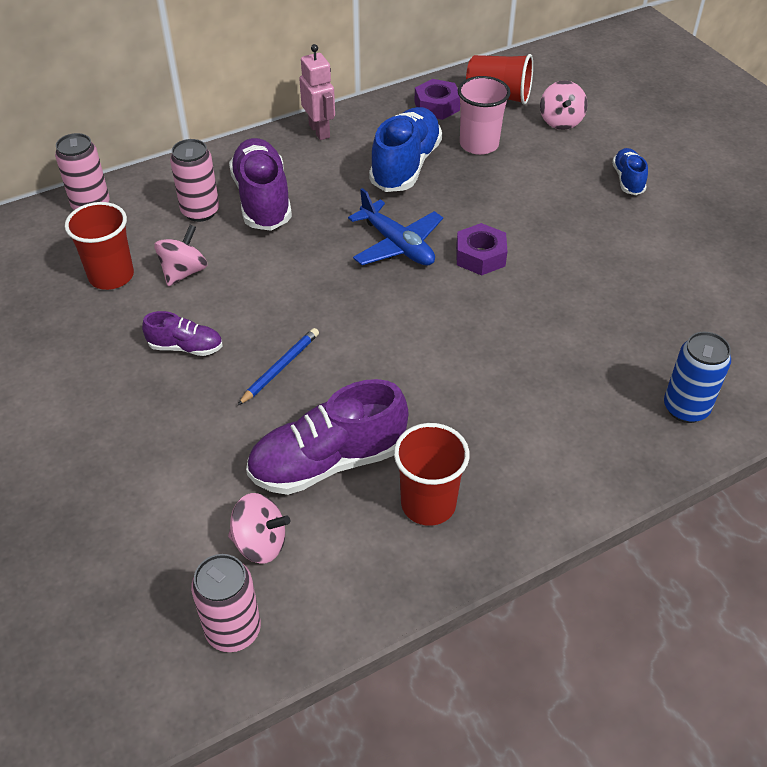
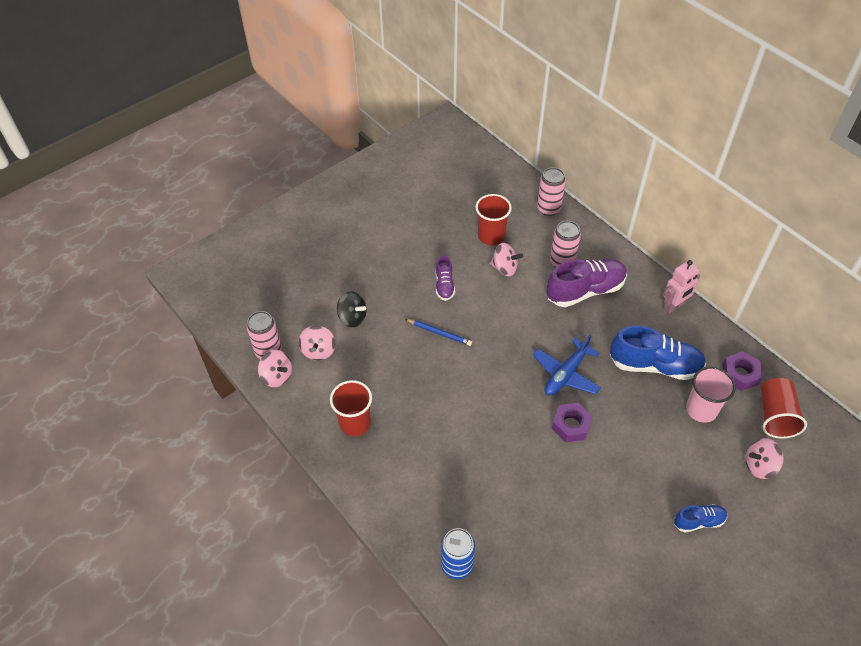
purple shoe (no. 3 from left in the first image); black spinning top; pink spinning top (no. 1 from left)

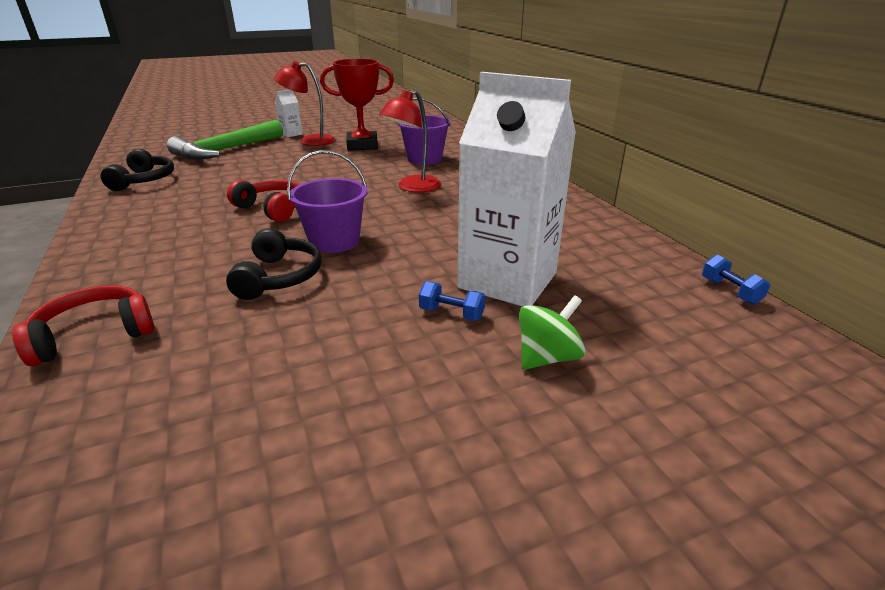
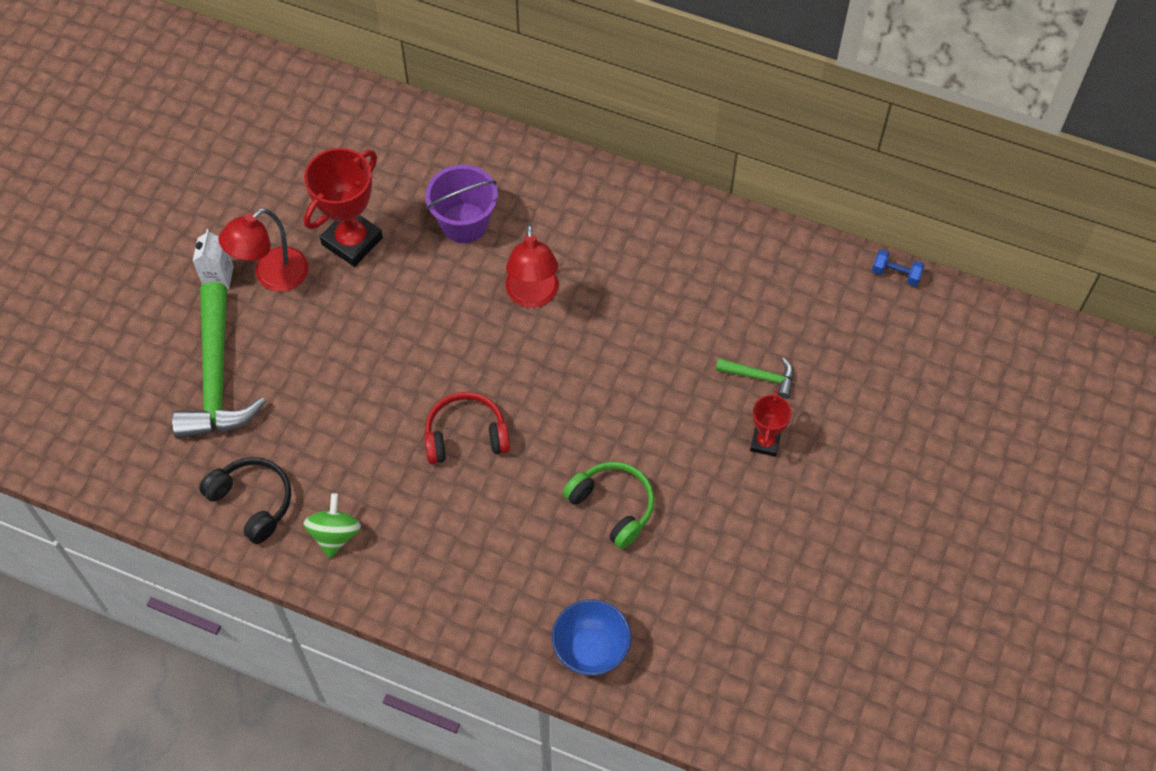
green hammer (no. 2 from left); purple bucket (no. 1 from left in the first image); green headphones; red trophy (no. 2 from left); blue bowl; green spinning top

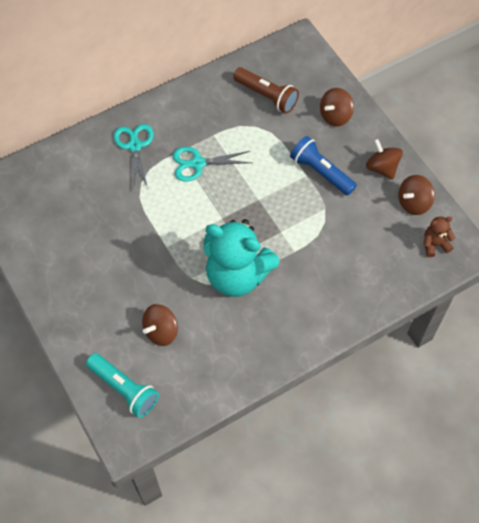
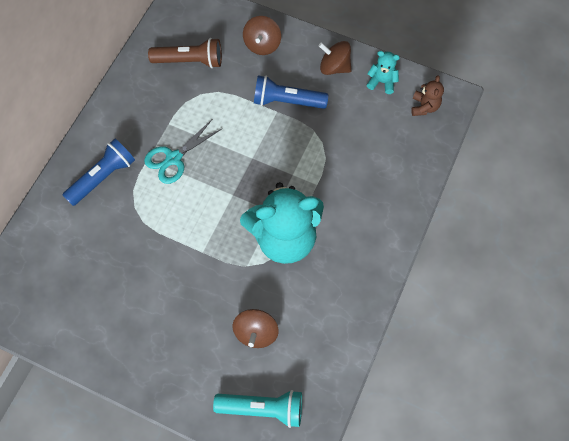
blue flashlight (no. 1 from left); turquoise teddy bear (no. 2 from left); brown teddy bear

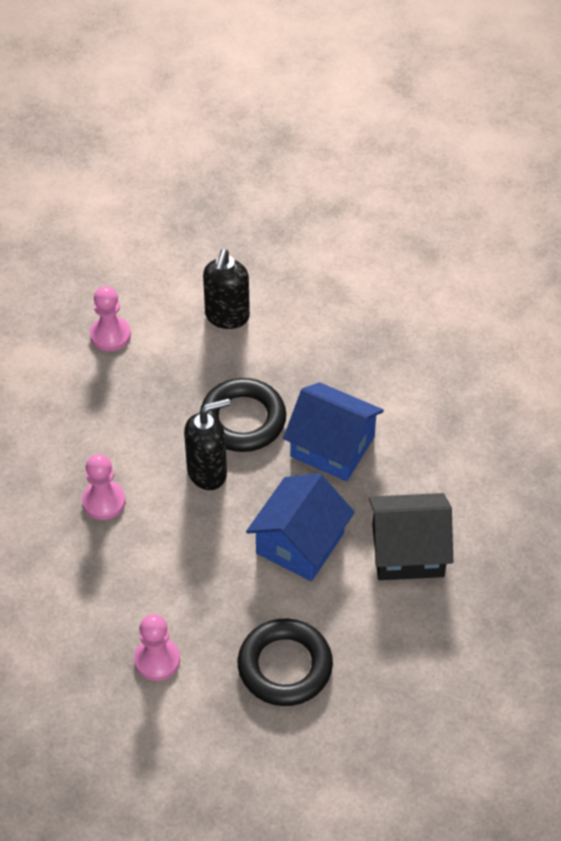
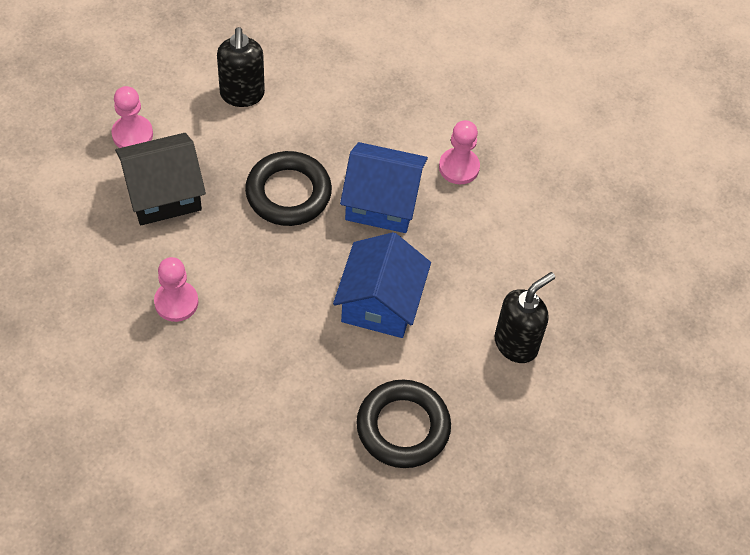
black soap dispenser (no. 2 from left); black house; pink pawn (no. 3 from left)

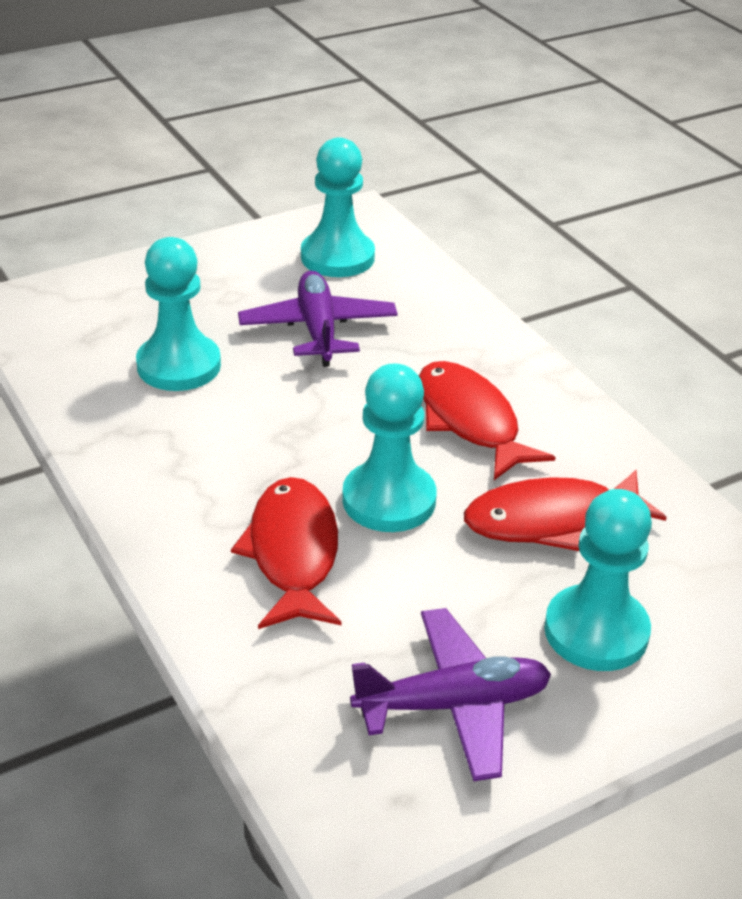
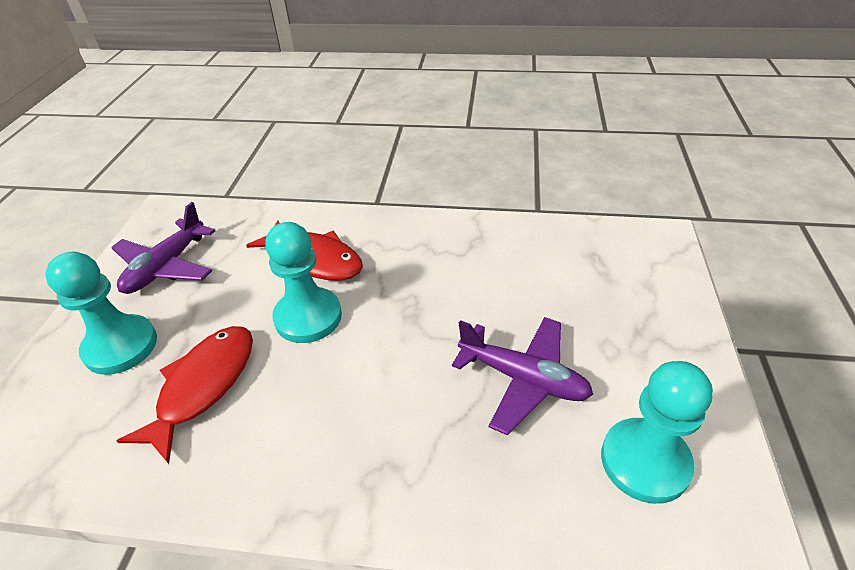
turquoise pawn (no. 1 from left in the first image); red fish (no. 2 from left in the first image)

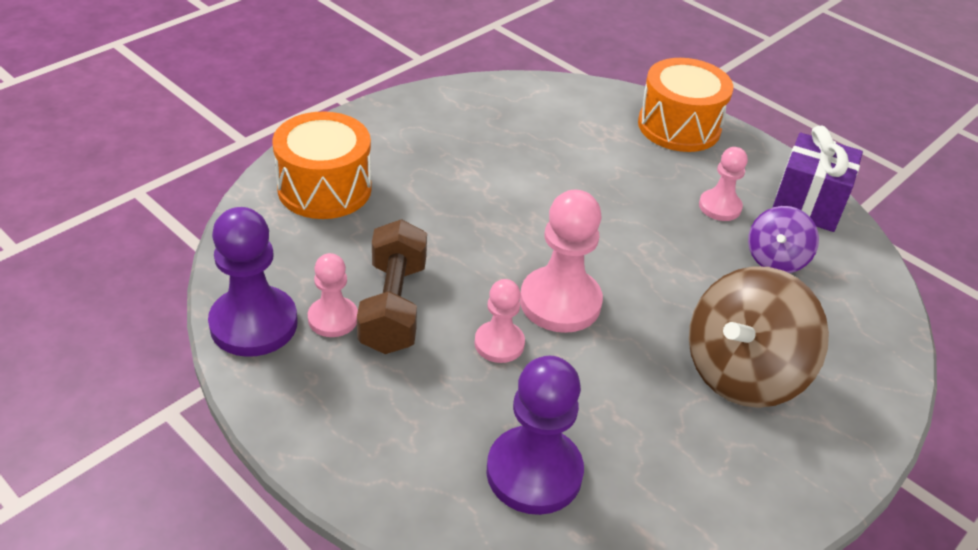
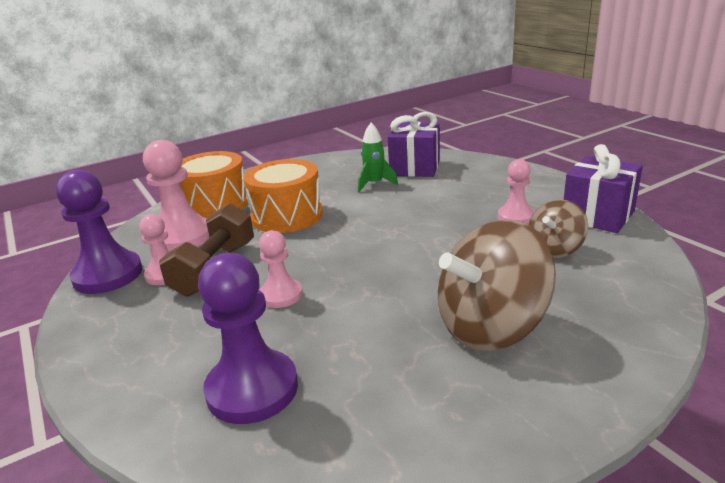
orange drum (no. 2 from left); pink pawn (no. 2 from left); brown spinning top (no. 2 from left); purple gift (no. 1 from left); green rocket

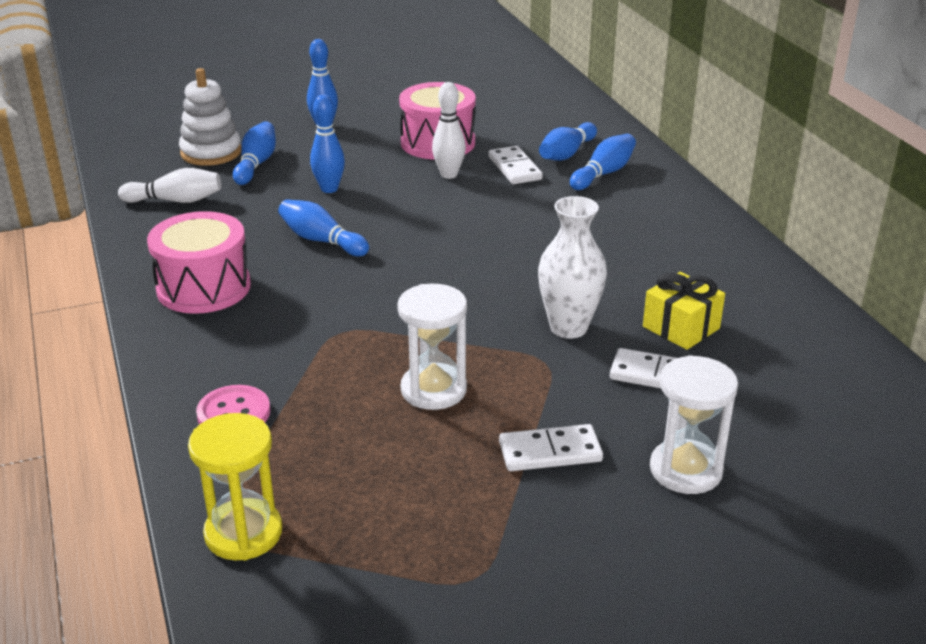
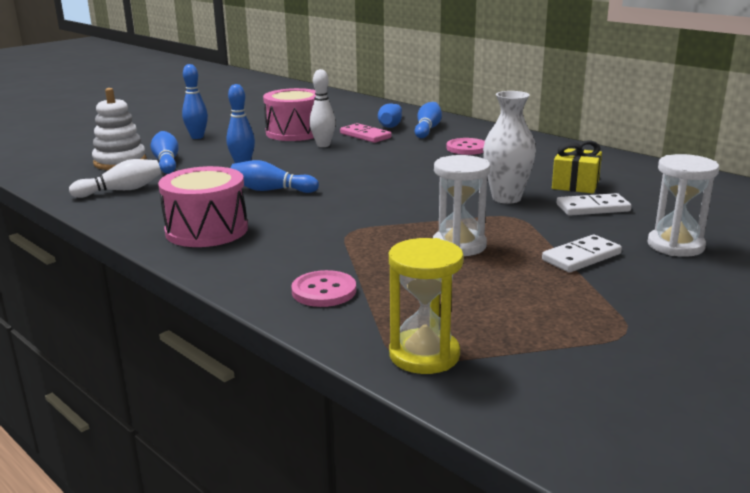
pink domino; pink button (no. 2 from left)

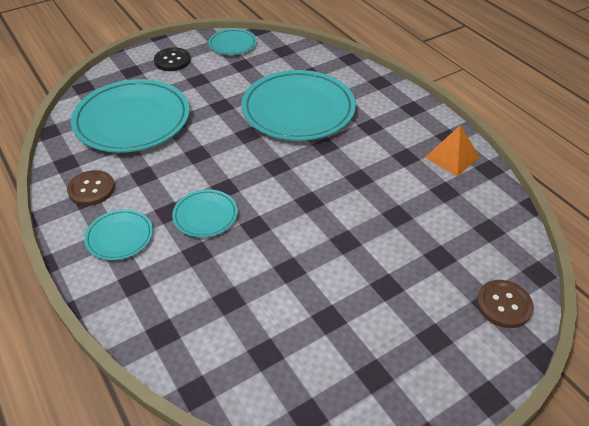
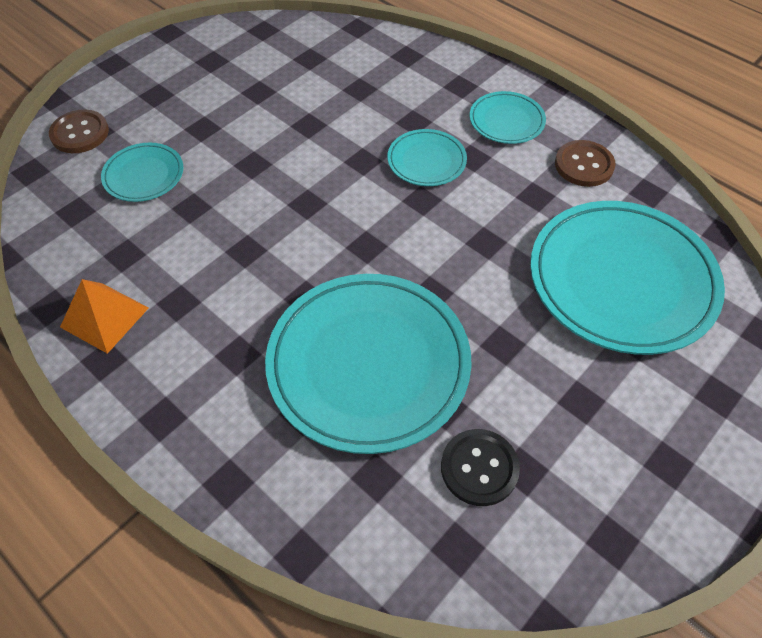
turquoise plate (no. 1 from left); black button

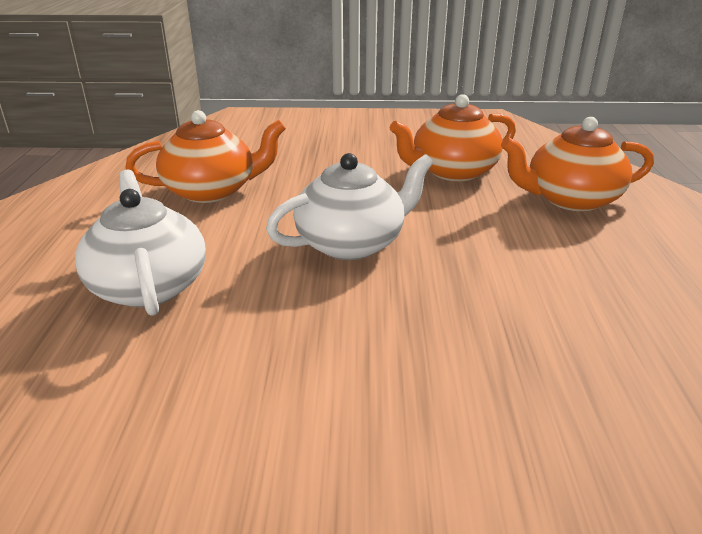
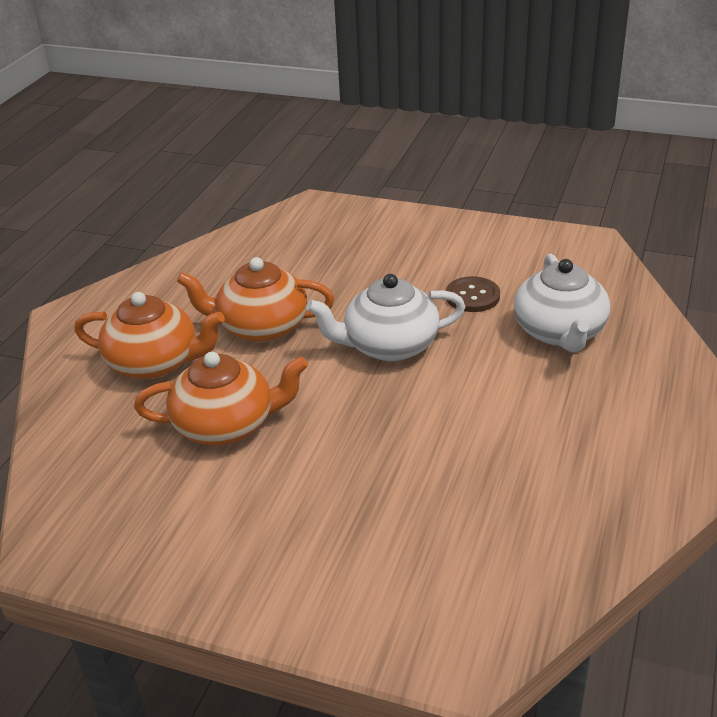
orange teapot (no. 3 from left); brown button

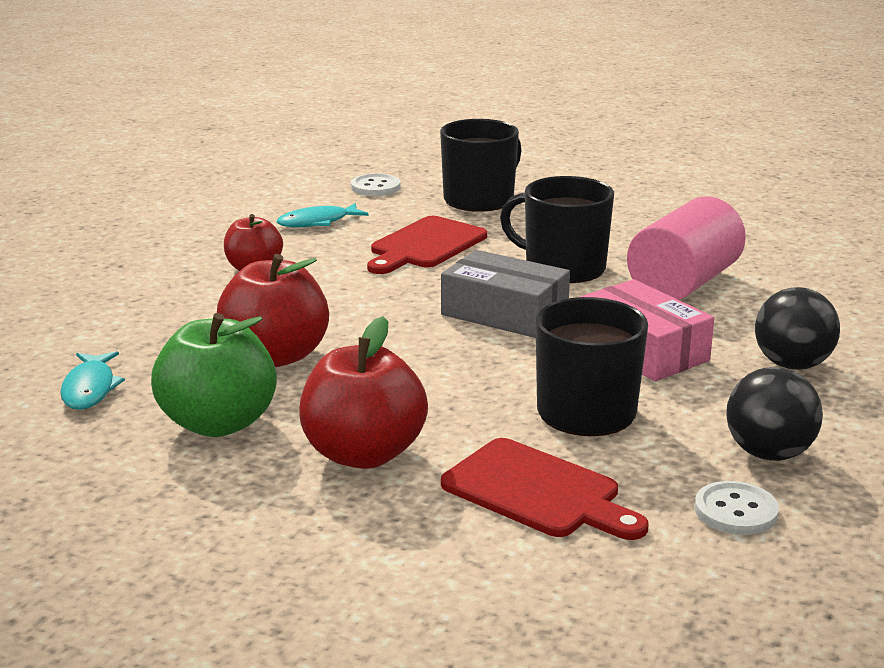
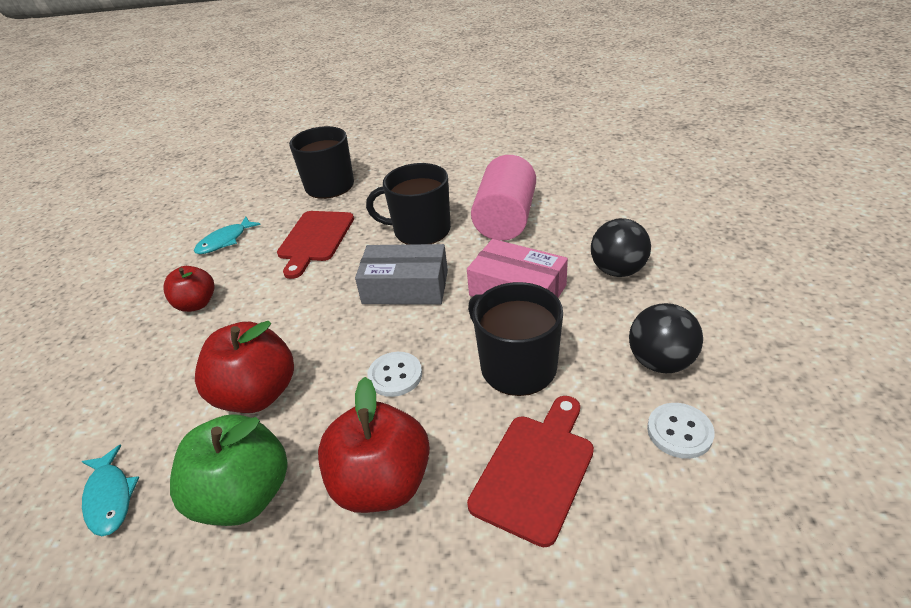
white button (no. 1 from left); red cutting board (no. 2 from left)

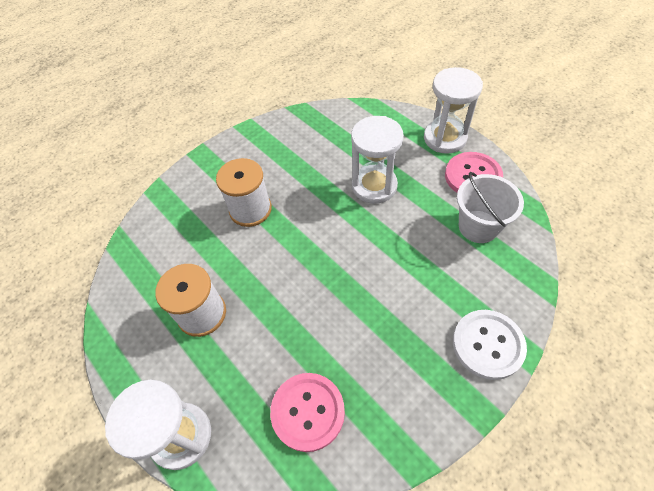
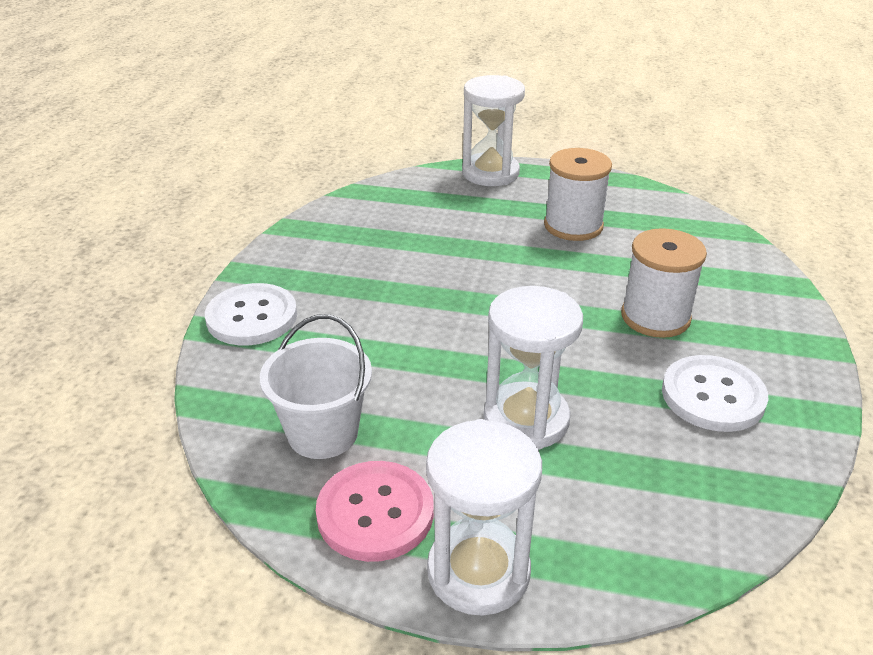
pink button (no. 1 from left in the first image); white button (no. 2 from left)

